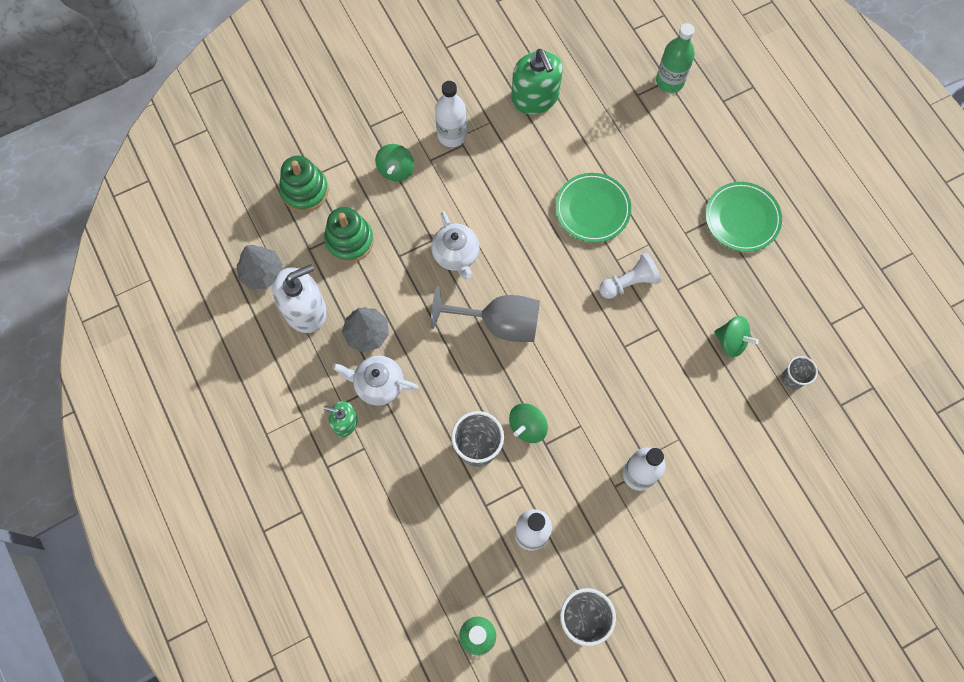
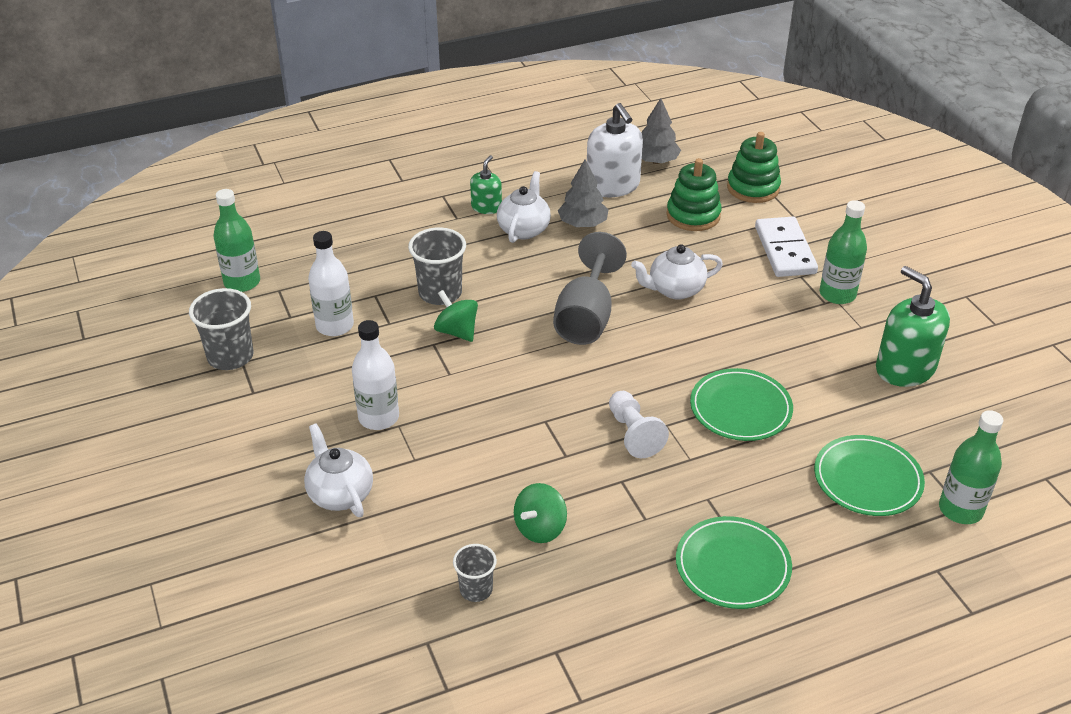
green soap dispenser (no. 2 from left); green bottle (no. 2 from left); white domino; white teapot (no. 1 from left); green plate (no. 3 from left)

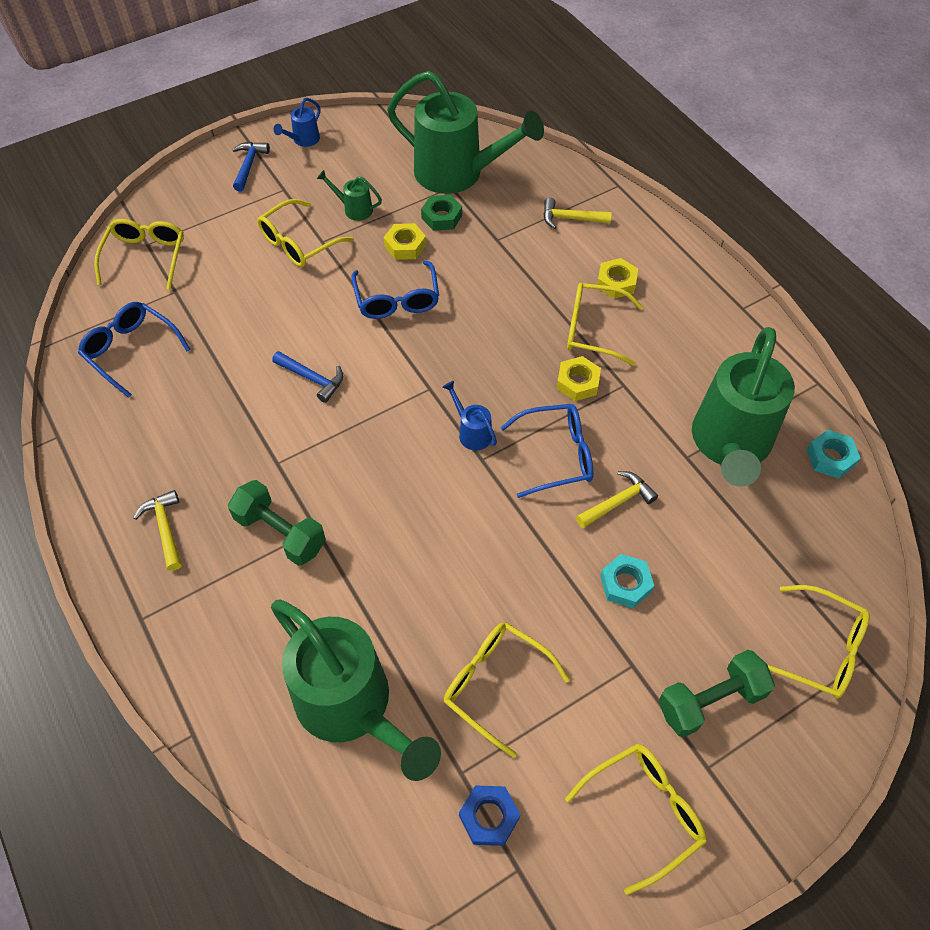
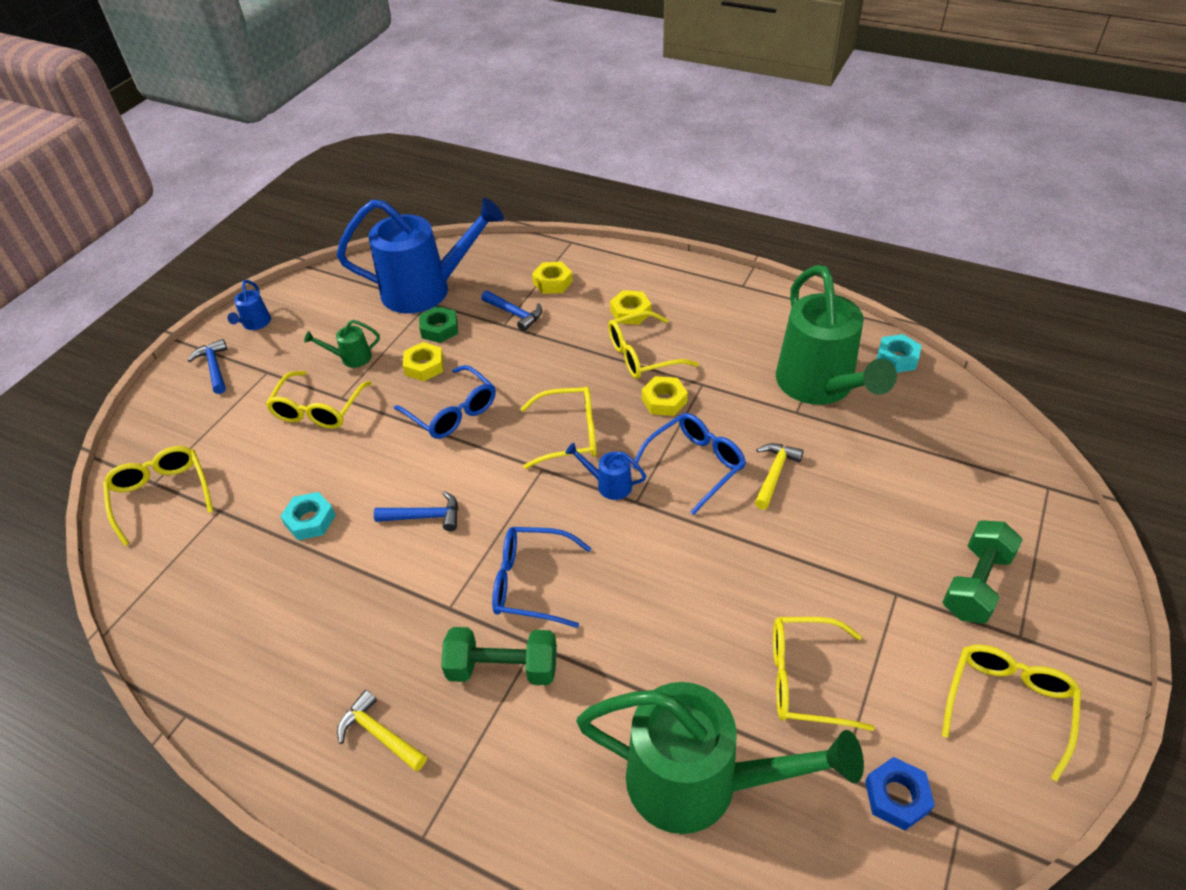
blue watering can (no. 2 from left); yellow nut (no. 2 from left); blue glasses (no. 2 from left); turquoise nut (no. 1 from left); yellow glasses (no. 3 from left); blue hammer (no. 3 from left)

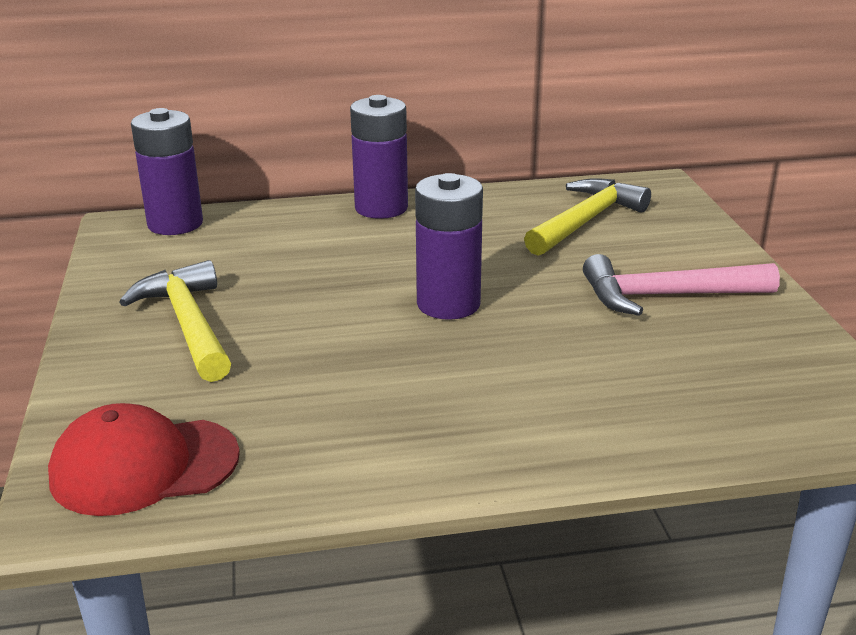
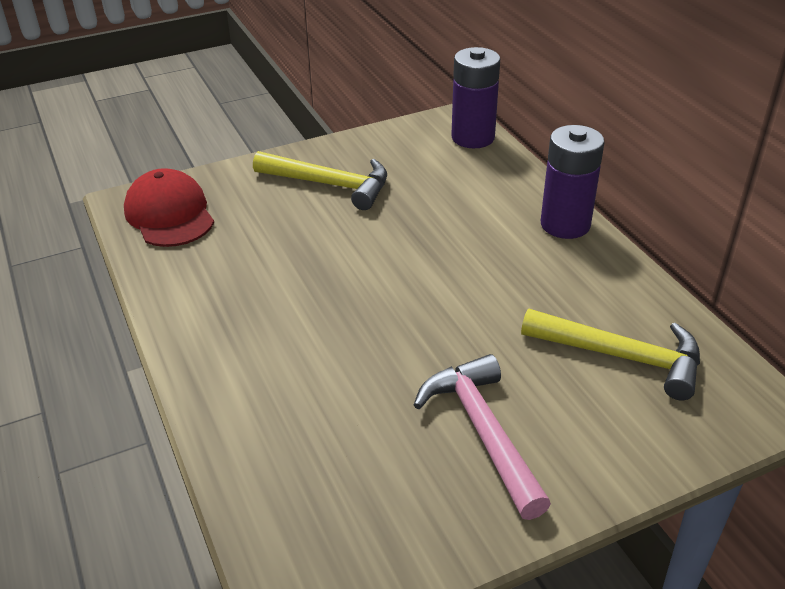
purple battery (no. 3 from left in the first image); yellow hammer (no. 1 from left)

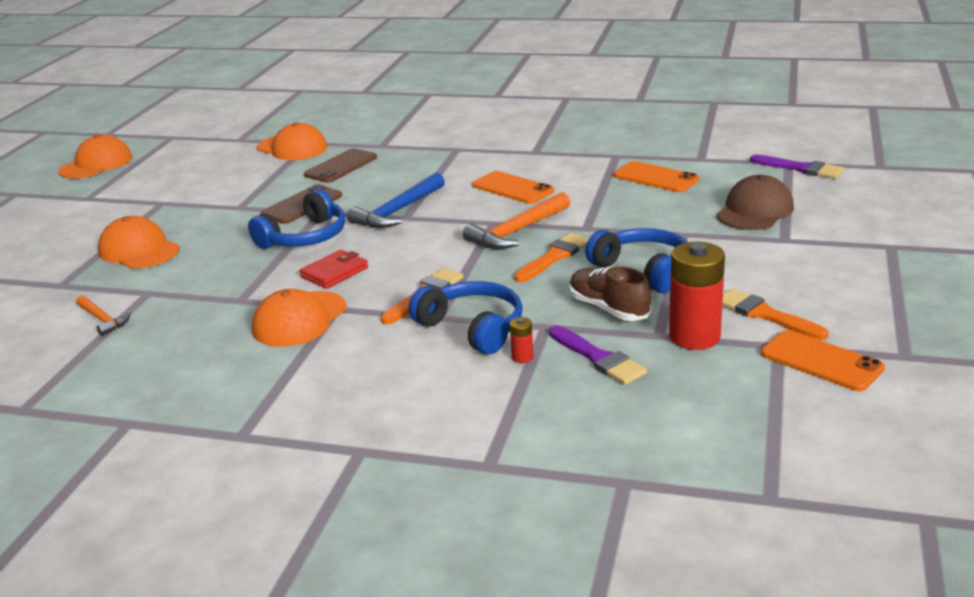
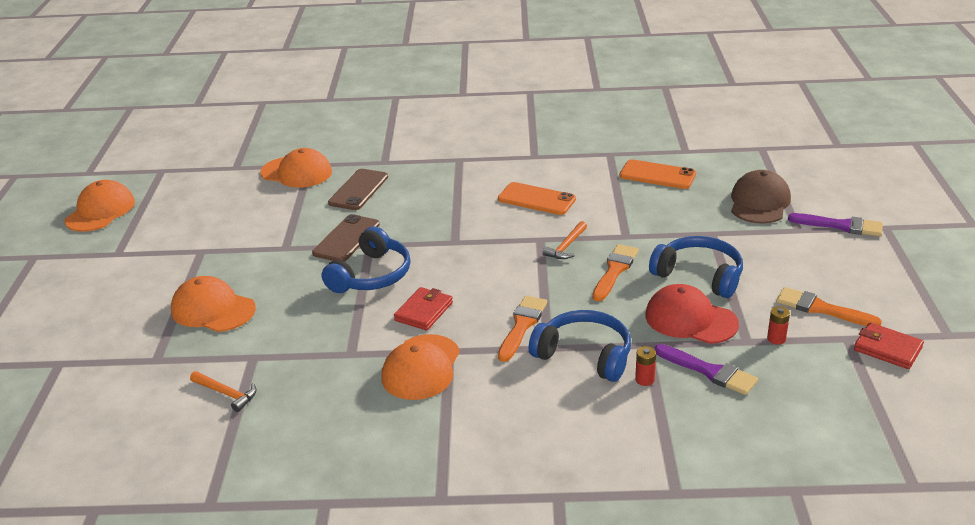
purple brush (no. 2 from left); blue hammer; orange hammer (no. 2 from left); red battery (no. 2 from left); red cap; red wallet (no. 2 from left)

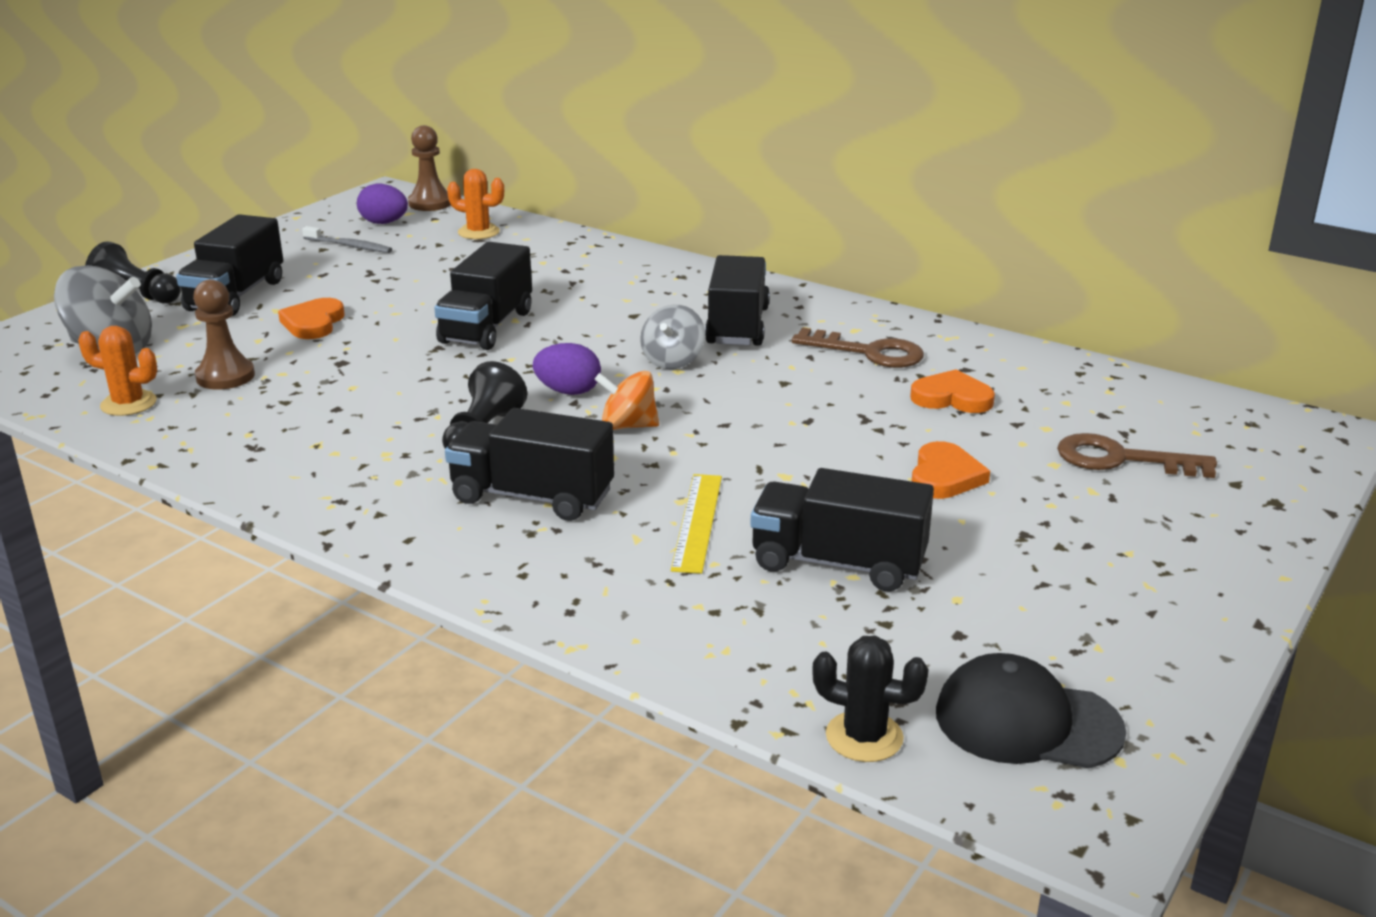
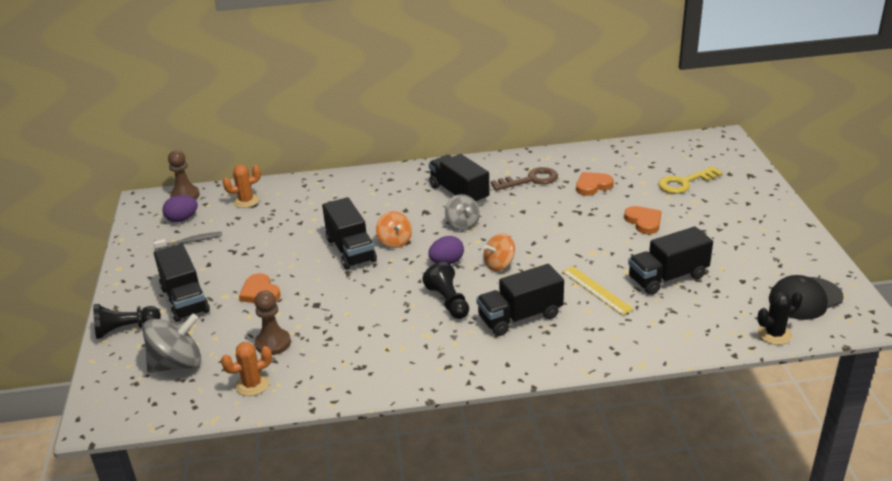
yellow key; orange spinning top (no. 1 from left)

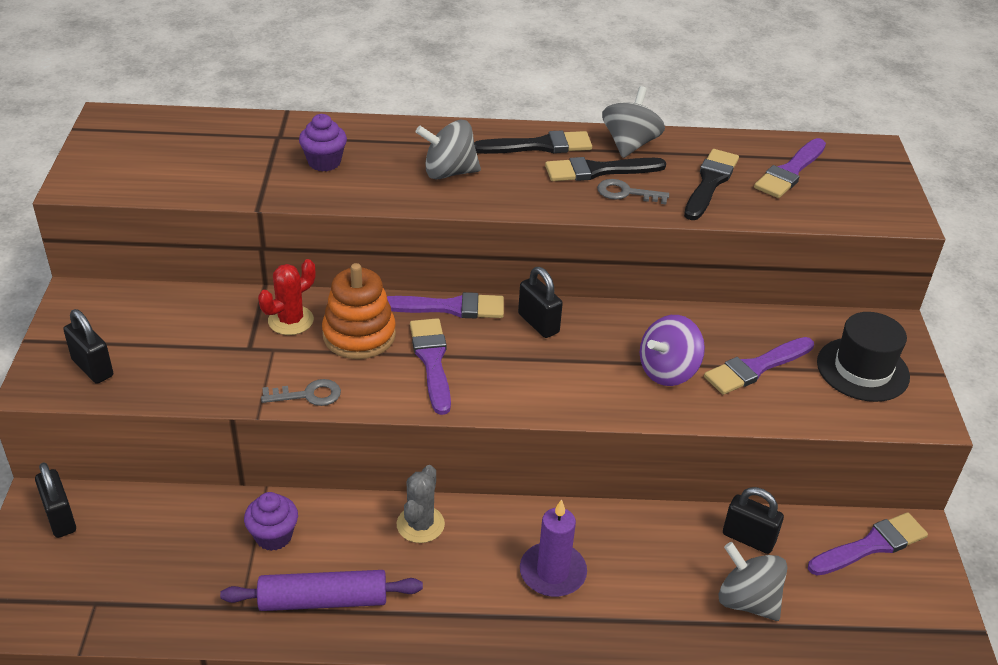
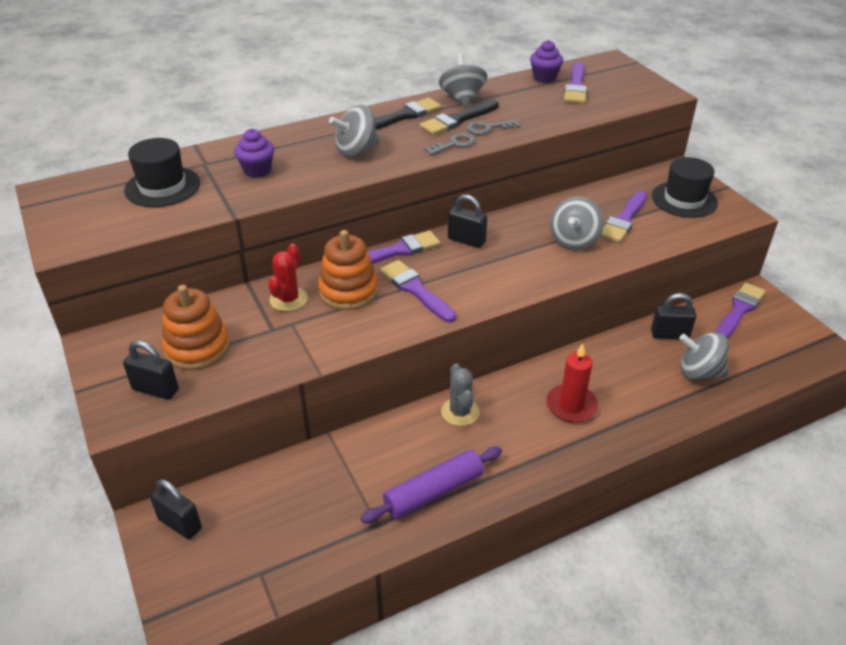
black brush (no. 3 from left in the first image); grey spinning top (no. 3 from left); grey key (no. 1 from left); purple cupcake (no. 2 from left); red candle; black hat (no. 1 from left); orange stacking toy (no. 1 from left)

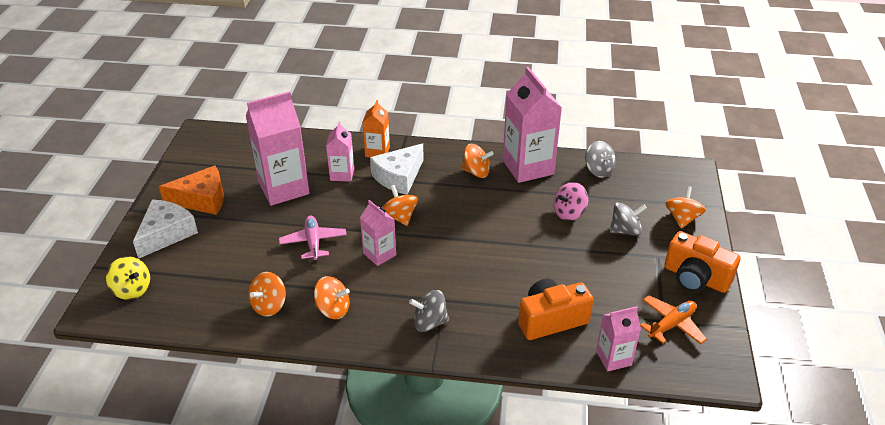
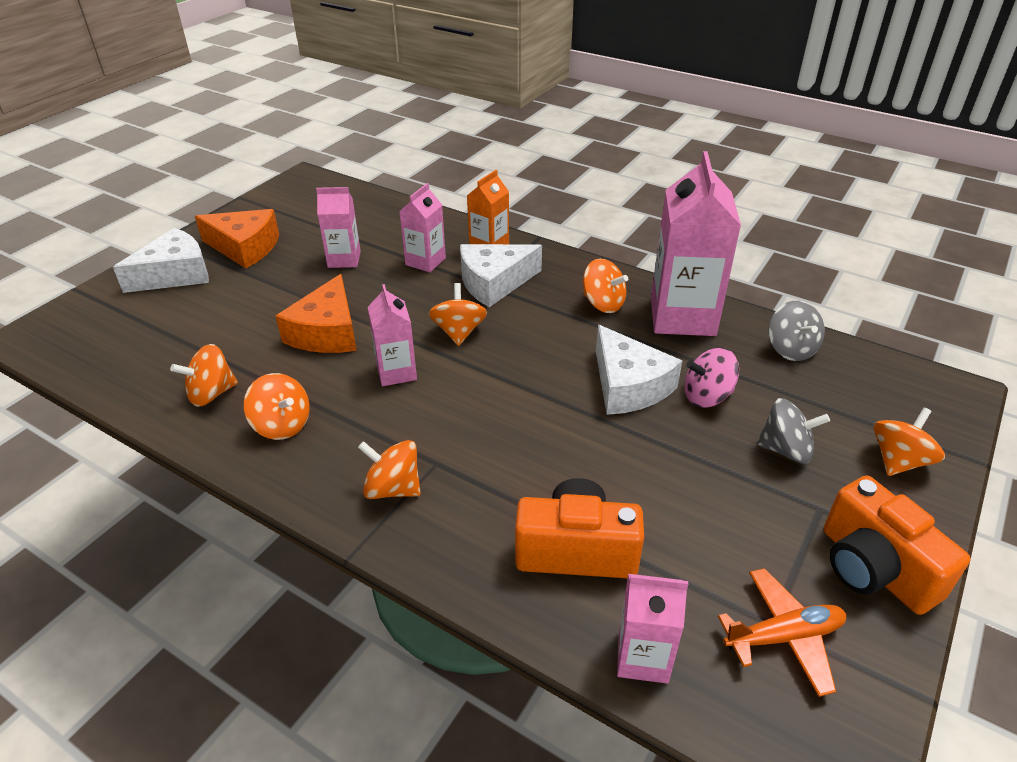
pink carton (no. 1 from left); orange cheese (no. 2 from left); yellow spinning top; orange spinning top (no. 3 from left); white cheese (no. 3 from left)

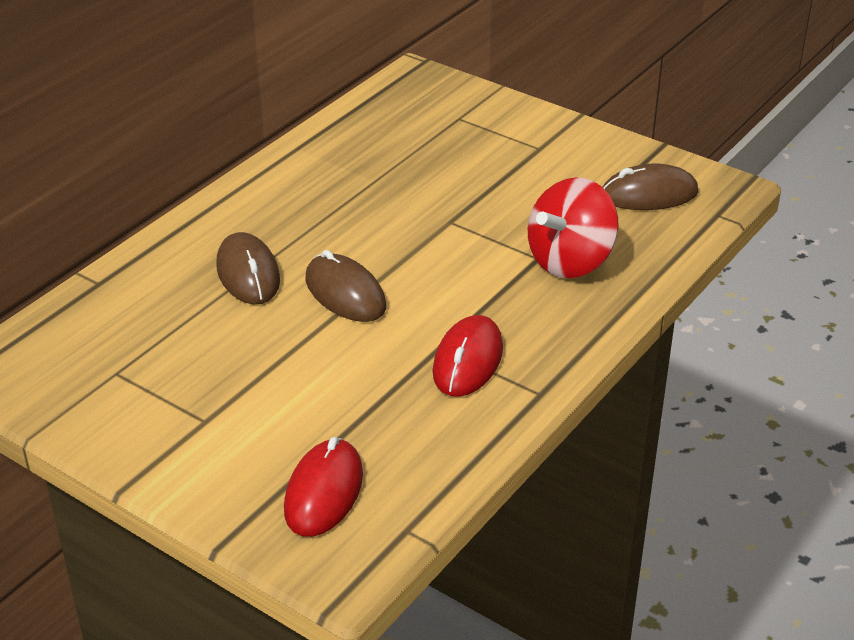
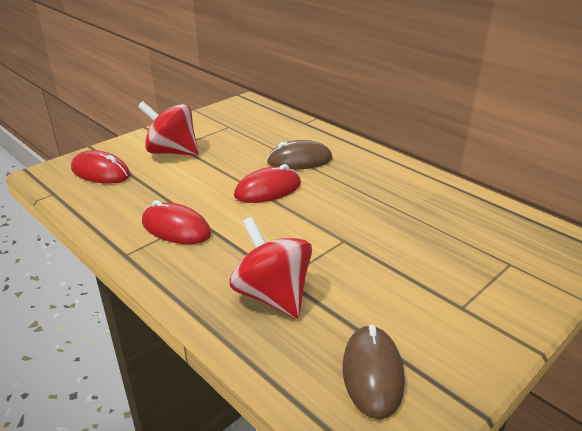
red mouse (no. 3 from left); red spinning top (no. 1 from left)

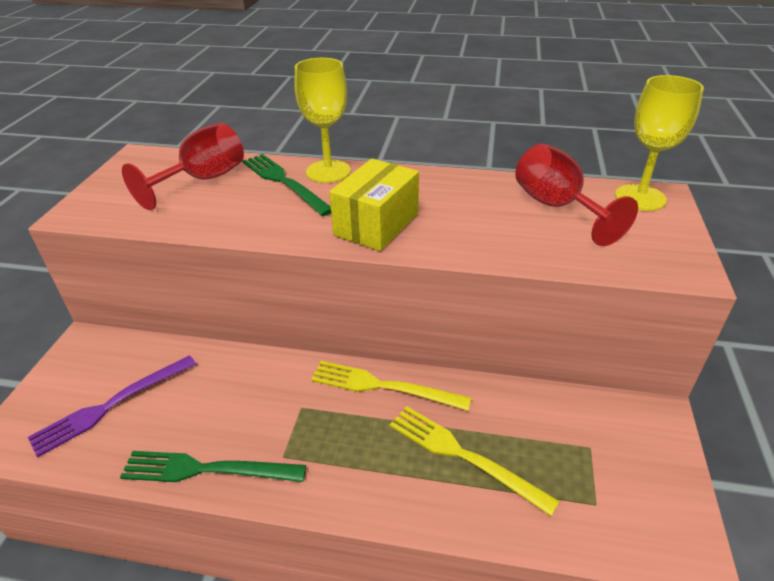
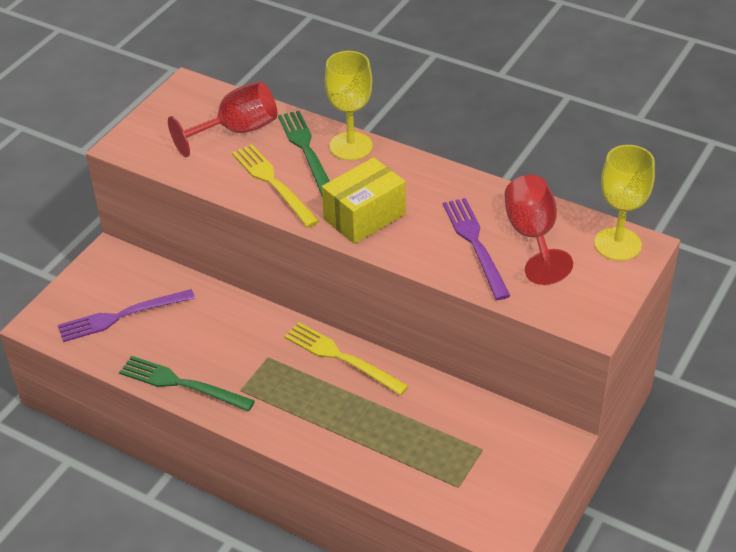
yellow fork (no. 1 from left); purple fork (no. 2 from left)

